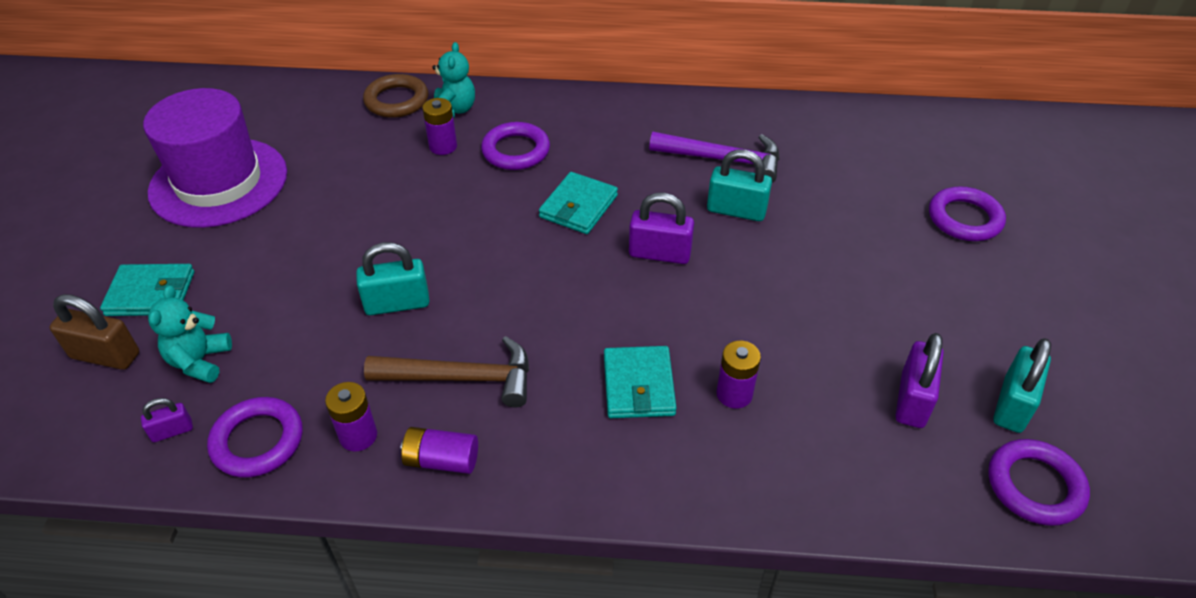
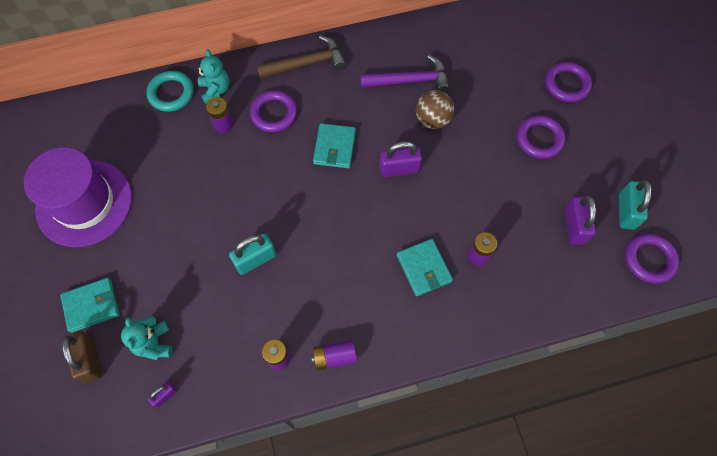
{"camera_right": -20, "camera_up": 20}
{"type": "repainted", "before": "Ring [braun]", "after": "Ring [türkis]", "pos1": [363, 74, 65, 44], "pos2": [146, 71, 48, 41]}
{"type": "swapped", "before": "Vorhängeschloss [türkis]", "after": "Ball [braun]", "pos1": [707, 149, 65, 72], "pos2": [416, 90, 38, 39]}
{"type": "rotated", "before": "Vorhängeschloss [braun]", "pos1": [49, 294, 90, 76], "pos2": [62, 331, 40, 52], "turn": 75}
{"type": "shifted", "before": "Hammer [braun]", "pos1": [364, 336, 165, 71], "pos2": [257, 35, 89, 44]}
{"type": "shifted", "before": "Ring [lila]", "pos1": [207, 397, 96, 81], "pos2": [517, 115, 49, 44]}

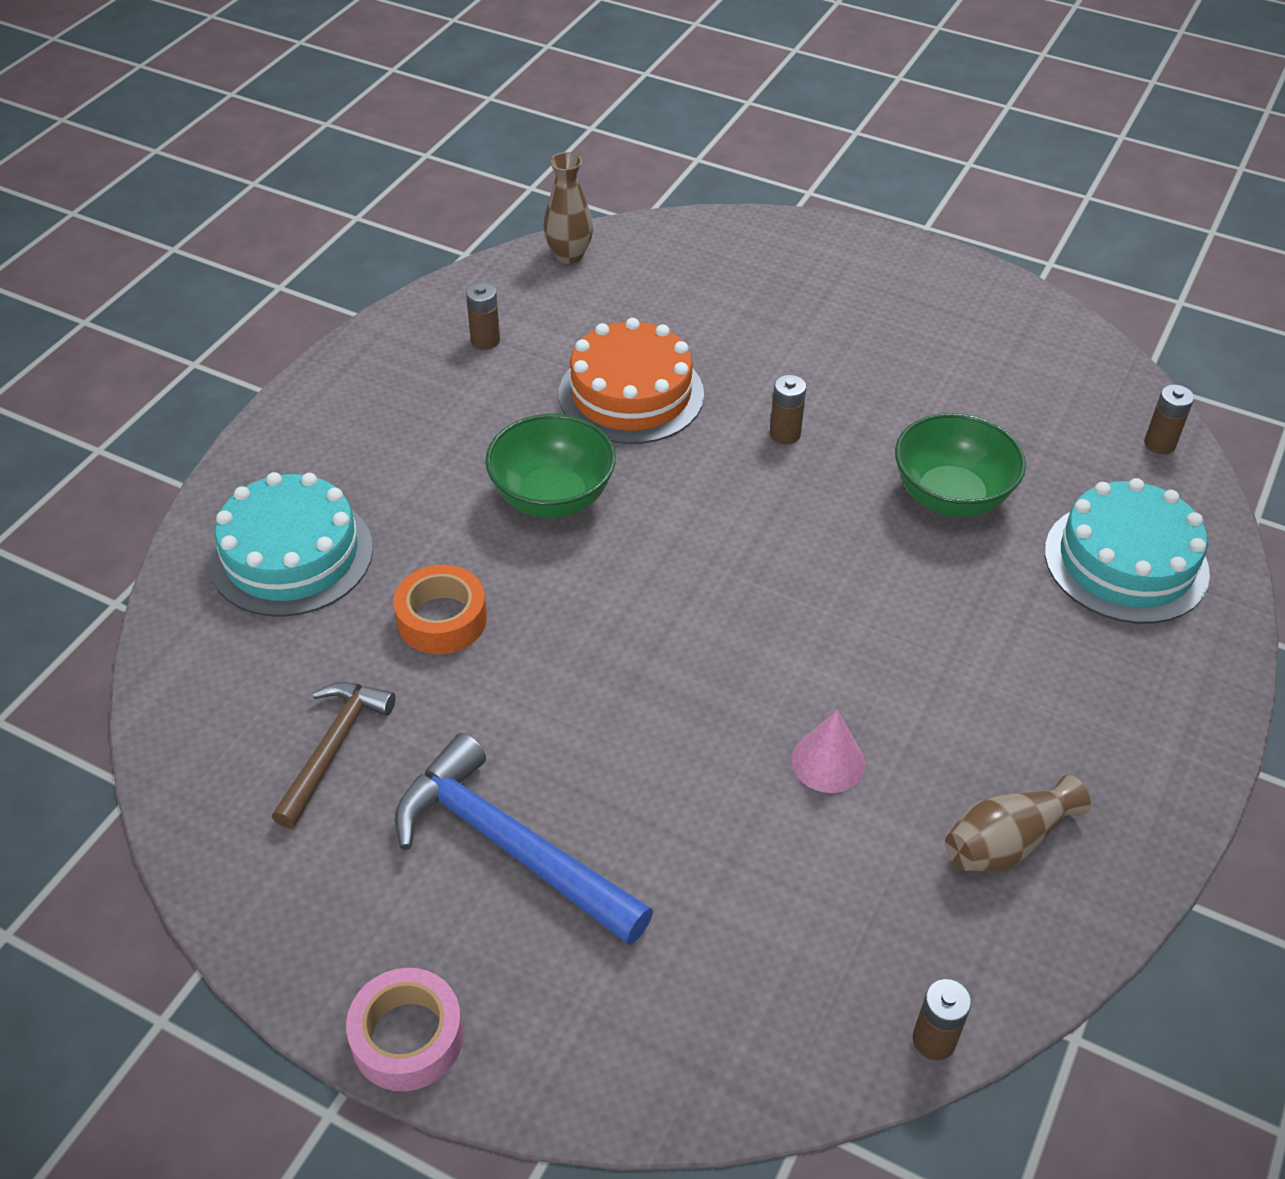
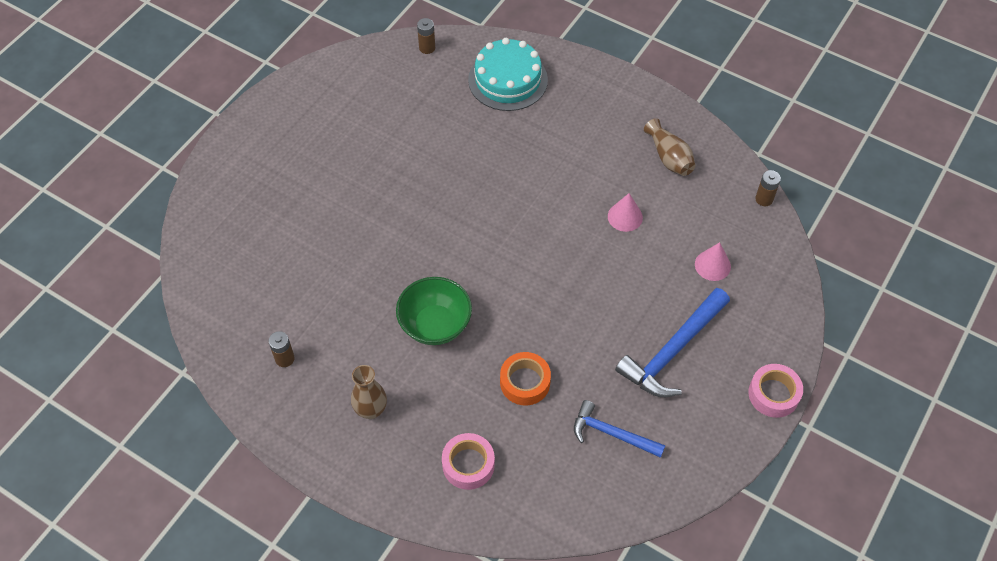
{"camera_right": -85, "camera_up": 10}
{"type": "shifted", "before": "Vase [braun]", "pos1": [543, 152, 50, 112], "pos2": [351, 365, 36, 54]}
{"type": "gone", "before": "Kuchen [orange]", "pos1": [559, 318, 145, 126]}
{"type": "gone", "before": "Batterie [braun]", "pos1": [770, 375, 36, 70]}
{"type": "gone", "before": "Schüssel [grün]", "pos1": [895, 413, 131, 104]}
{"type": "swapped", "before": "Kuchen [türkis]", "after": "Klebeband [rosa]", "pos1": [209, 472, 164, 145], "pos2": [442, 433, 53, 57]}
{"type": "repainted", "before": "Hammer [braun]", "after": "Hammer [blau]", "pos1": [272, 682, 124, 147], "pos2": [574, 400, 91, 58]}
{"type": "new", "after": "Kegel [rosa]", "pos2": [695, 242, 36, 39]}

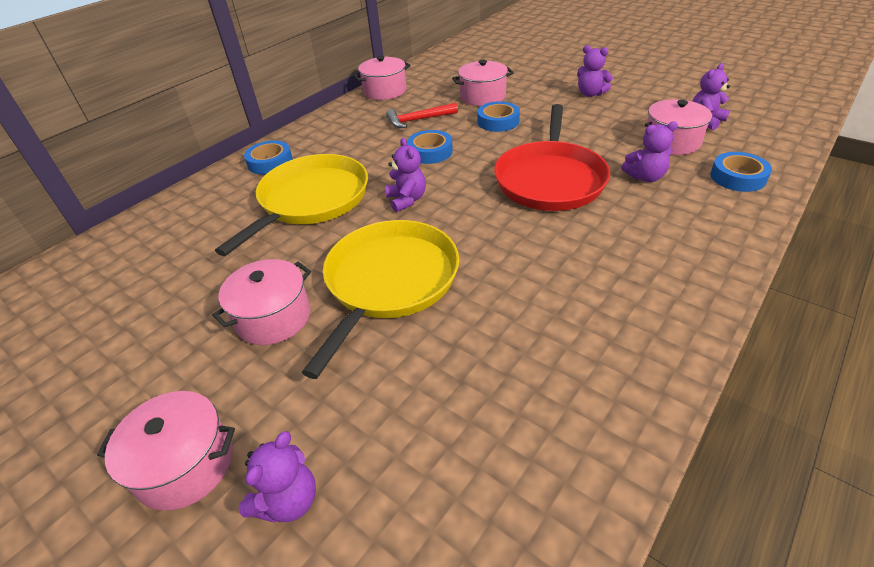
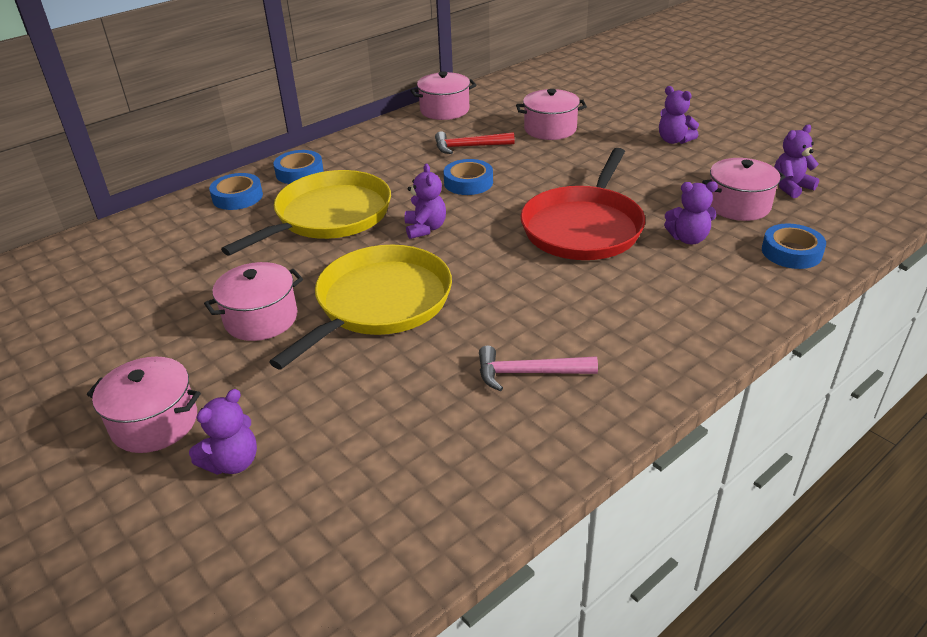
{"camera_right": 10, "camera_up": -5}
{"type": "shifted", "before": "Klebeband [blau]", "pos1": [477, 101, 43, 31], "pos2": [209, 173, 54, 37]}
{"type": "new", "after": "Hammer [rosa]", "pos2": [479, 346, 119, 45]}

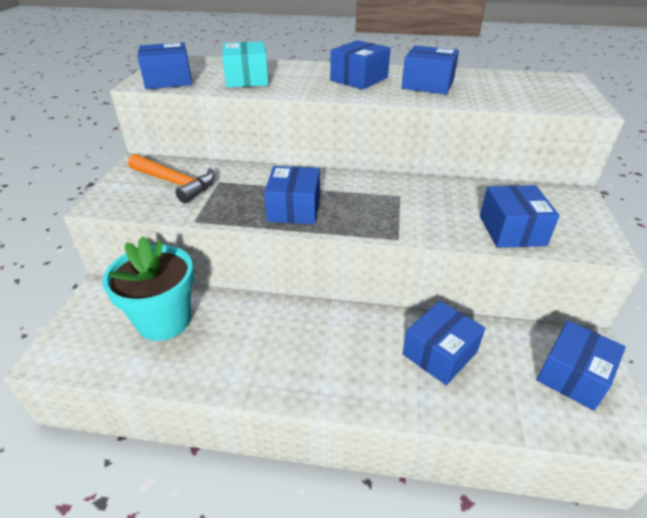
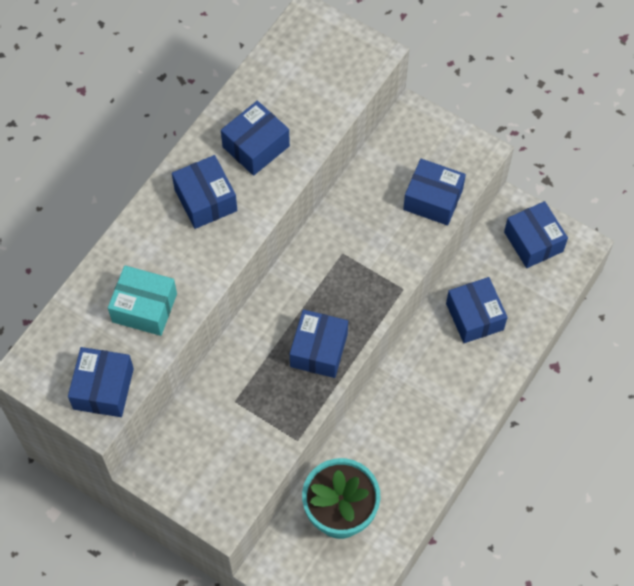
{"camera_right": -65, "camera_up": 25}
{"type": "gone", "before": "Hammer [orange]", "pos1": [128, 154, 87, 49]}
{"type": "rotated", "before": "Schachtel [blau]", "pos1": [264, 166, 56, 58], "pos2": [290, 309, 58, 69], "turn": 75}

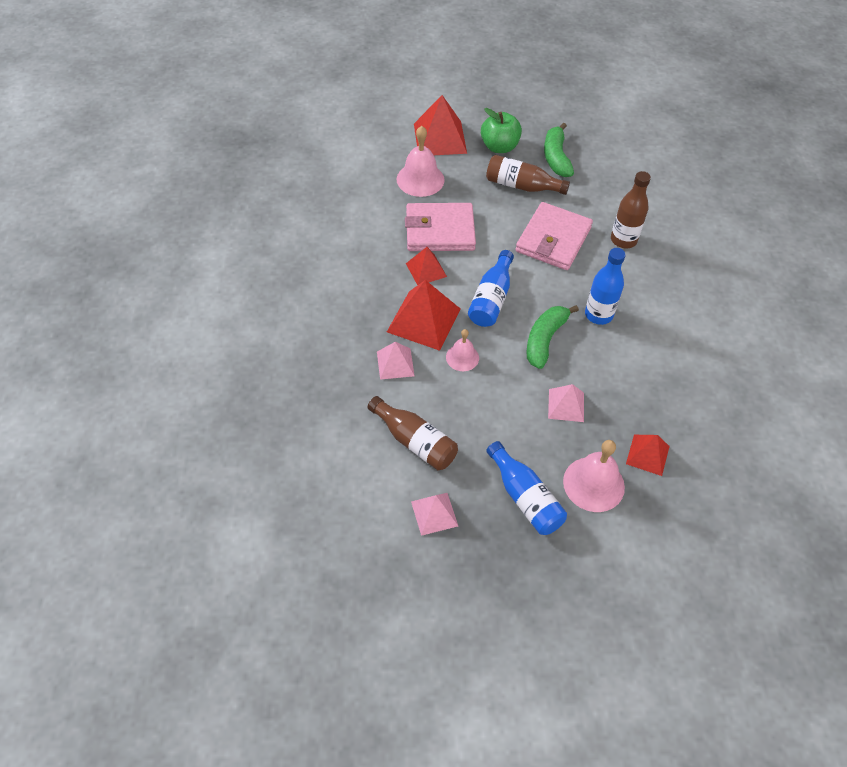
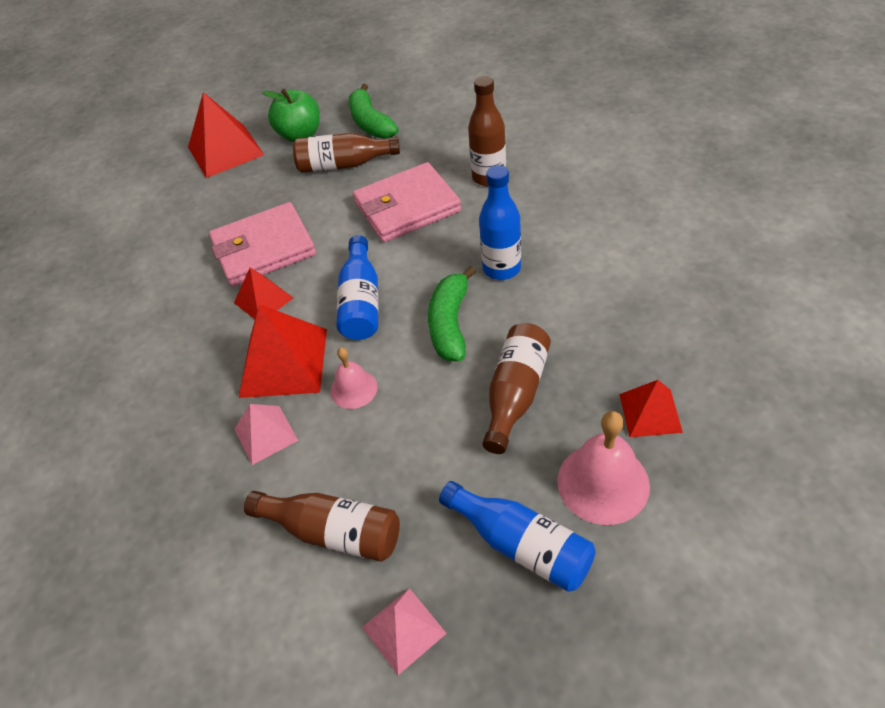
{"camera_right": -15, "camera_up": -5}
{"type": "gone", "before": "Glocke [rosa]", "pos1": [396, 126, 49, 71]}
{"type": "rotated", "before": "Geldbörse [rosa]", "pos1": [515, 202, 78, 68], "pos2": [353, 162, 108, 80], "turn": 60}
{"type": "swapped", "before": "Pyramide [rosa]", "after": "Flasche [braun]", "pos1": [548, 384, 36, 38], "pos2": [482, 323, 69, 131]}

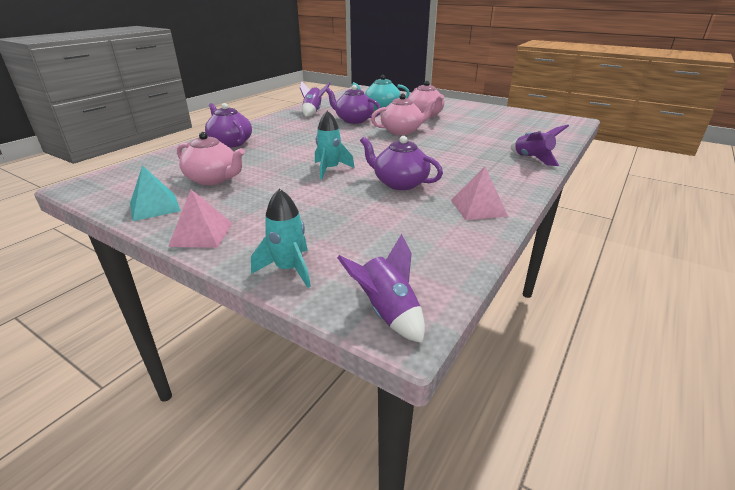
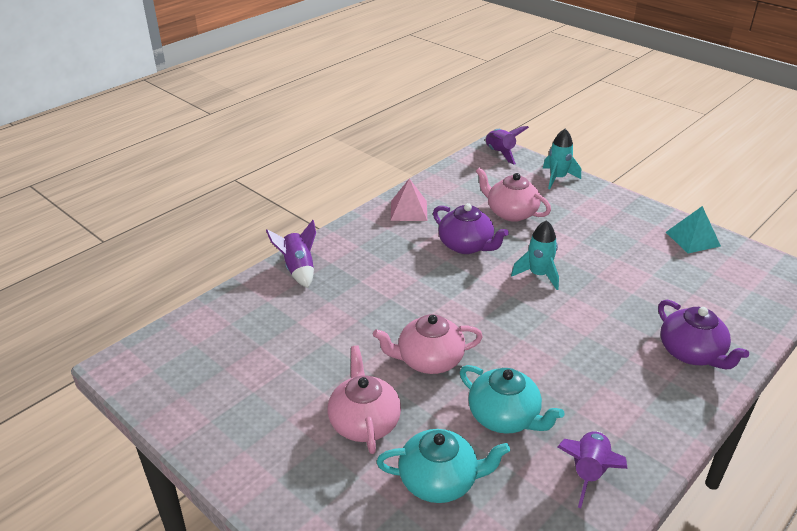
{"camera_right": -170, "camera_up": 5}
{"type": "repainted", "before": "Teekanne [lila]", "after": "Teekanne [türkis]", "pos1": [325, 85, 56, 39], "pos2": [460, 365, 105, 69]}
{"type": "shifted", "before": "Teekanne [rosa]", "pos1": [177, 132, 68, 53], "pos2": [476, 167, 75, 55]}
{"type": "gone", "before": "Pyramide [rosa]", "pos1": [168, 190, 64, 58]}

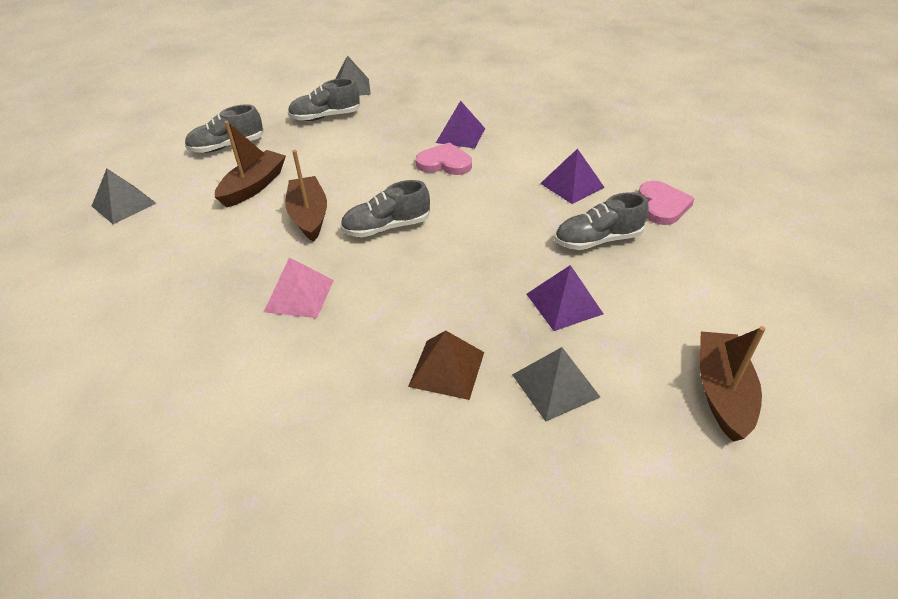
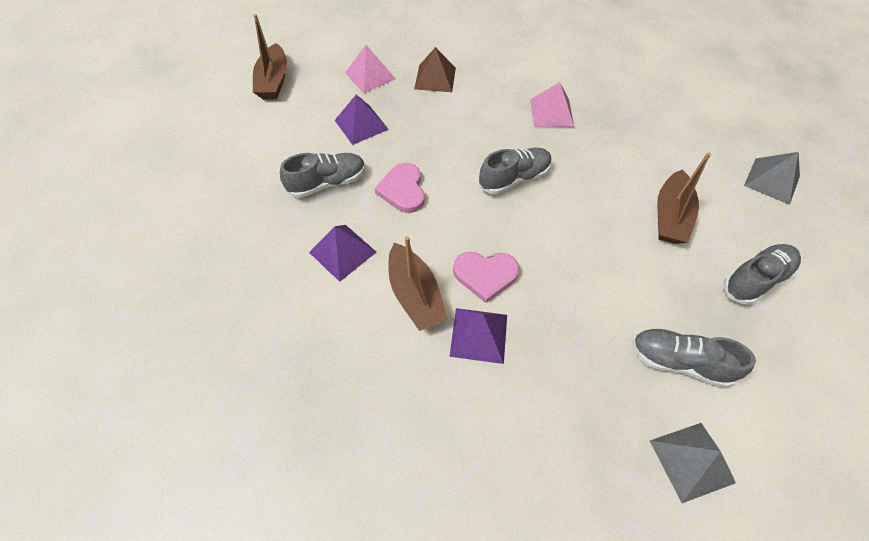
{"camera_right": 170, "camera_up": 15}
{"type": "rotated", "before": "Schuh [grau]", "pos1": [288, 78, 73, 43], "pos2": [632, 328, 124, 60], "turn": -135}
{"type": "shifted", "before": "Boot [braun]", "pos1": [285, 150, 42, 92], "pos2": [388, 236, 60, 95]}
{"type": "shifted", "before": "Herz [rosa]", "pos1": [638, 181, 57, 44], "pos2": [374, 163, 51, 50]}
{"type": "repainted", "before": "Pyramide [grau]", "after": "Pyramide [rosa]", "pos1": [512, 347, 88, 75], "pos2": [345, 45, 51, 48]}

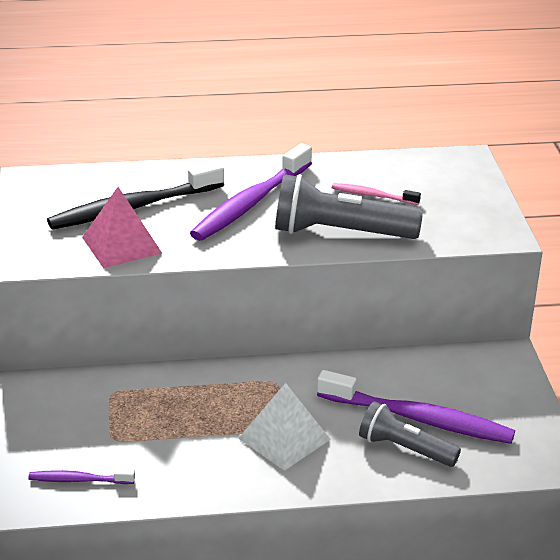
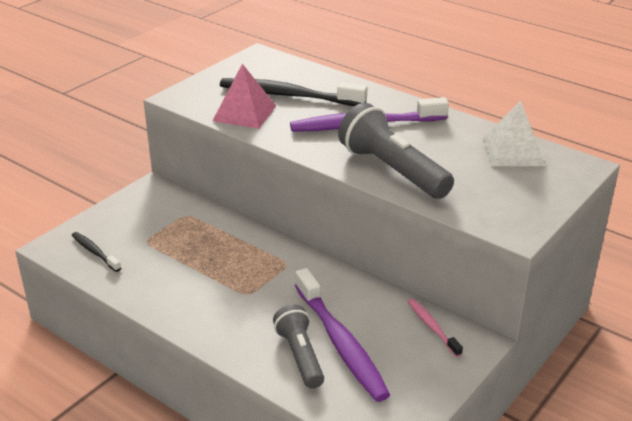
{"camera_right": 45, "camera_up": 0}
{"type": "shifted", "before": "Zahnbürste [rosa]", "pos1": [332, 183, 89, 22], "pos2": [408, 299, 55, 58]}
{"type": "shifted", "before": "Pyramide [weiß]", "pos1": [238, 383, 93, 88], "pos2": [483, 100, 62, 66]}
{"type": "repainted", "before": "Zahnbürste [lila]", "after": "Zahnbürste [schwarz]", "pos1": [28, 469, 107, 15], "pos2": [72, 232, 49, 40]}

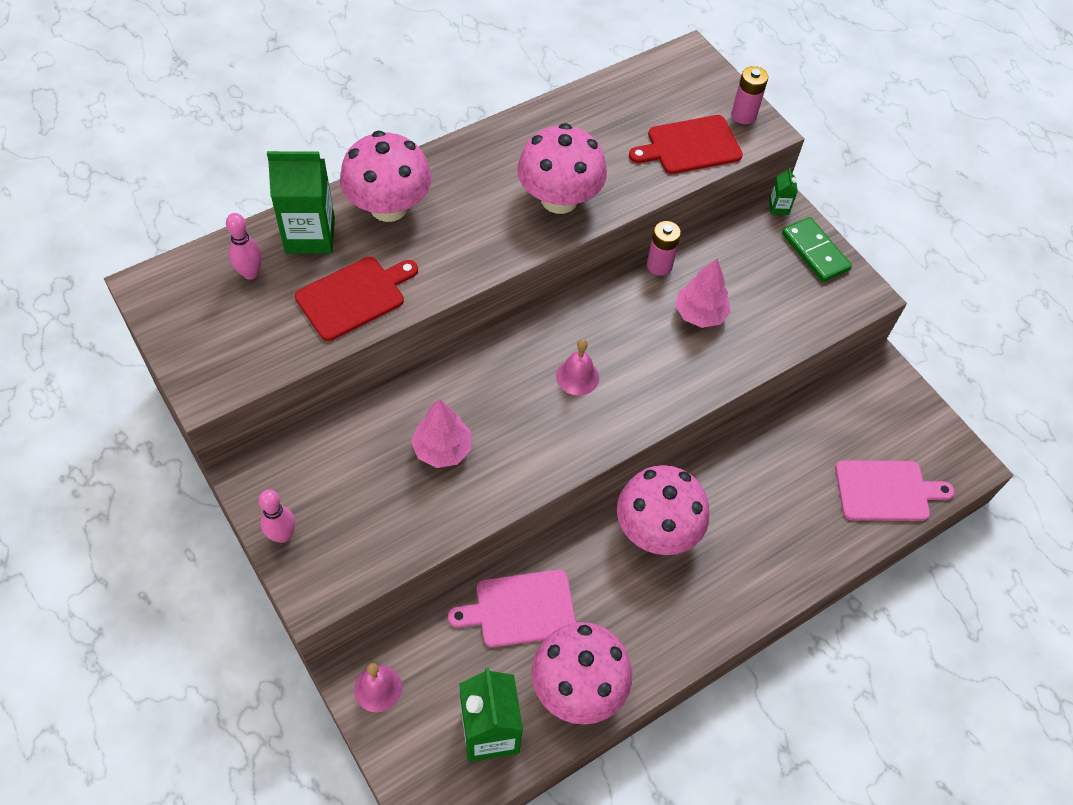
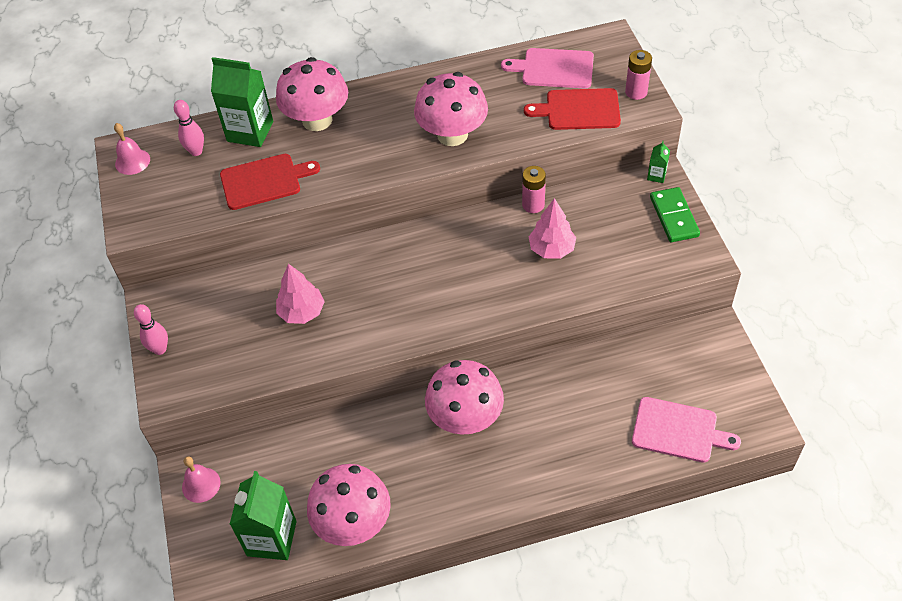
{"camera_right": 25, "camera_up": -5}
{"type": "shifted", "before": "Glocke [rosa]", "pos1": [556, 339, 43, 56], "pos2": [114, 123, 36, 52]}
{"type": "shifted", "before": "Schneidebrett [rosa]", "pos1": [448, 570, 128, 77], "pos2": [501, 48, 93, 41]}

